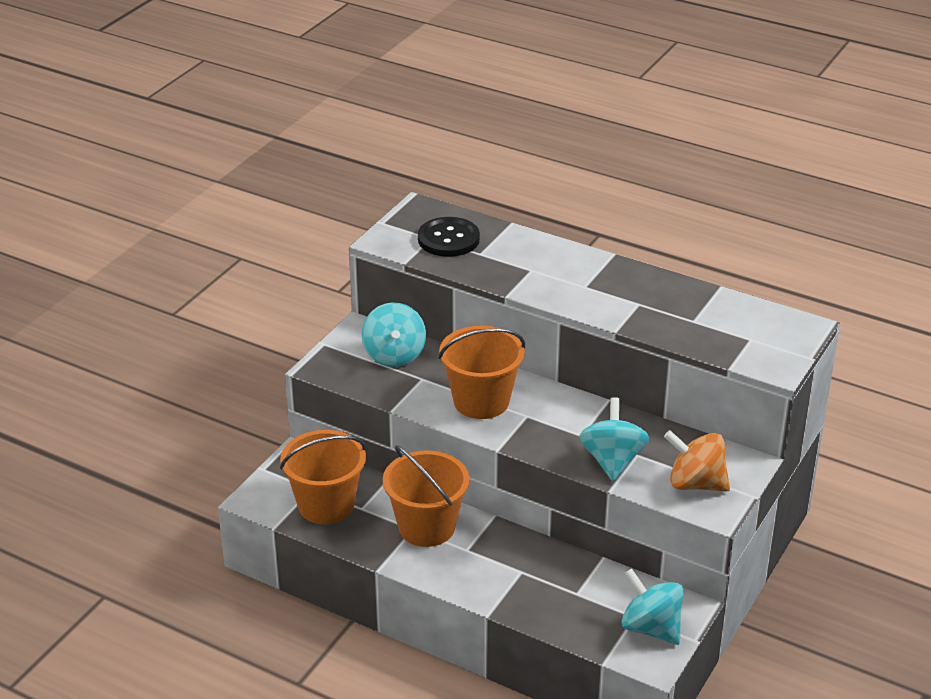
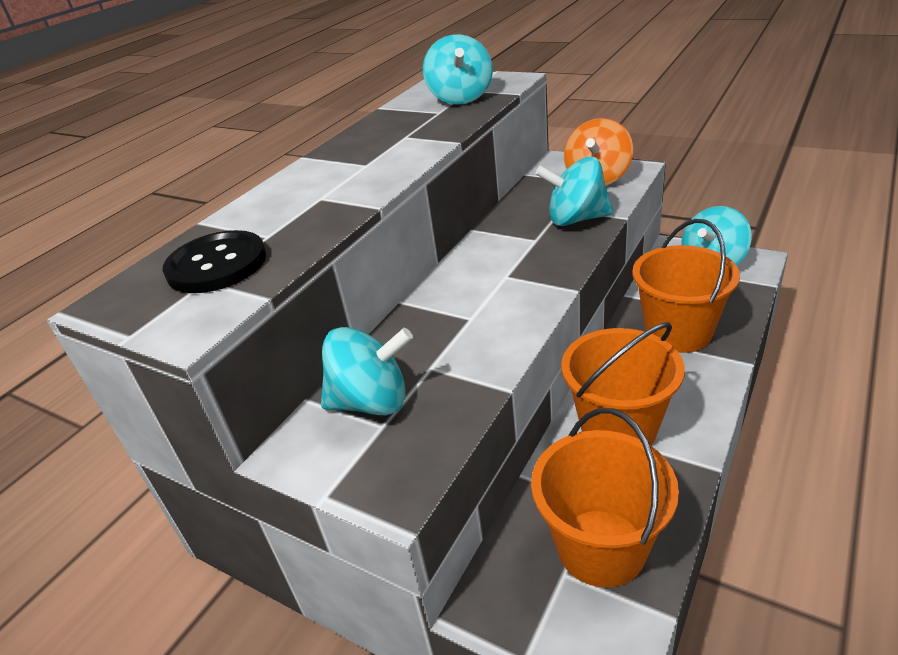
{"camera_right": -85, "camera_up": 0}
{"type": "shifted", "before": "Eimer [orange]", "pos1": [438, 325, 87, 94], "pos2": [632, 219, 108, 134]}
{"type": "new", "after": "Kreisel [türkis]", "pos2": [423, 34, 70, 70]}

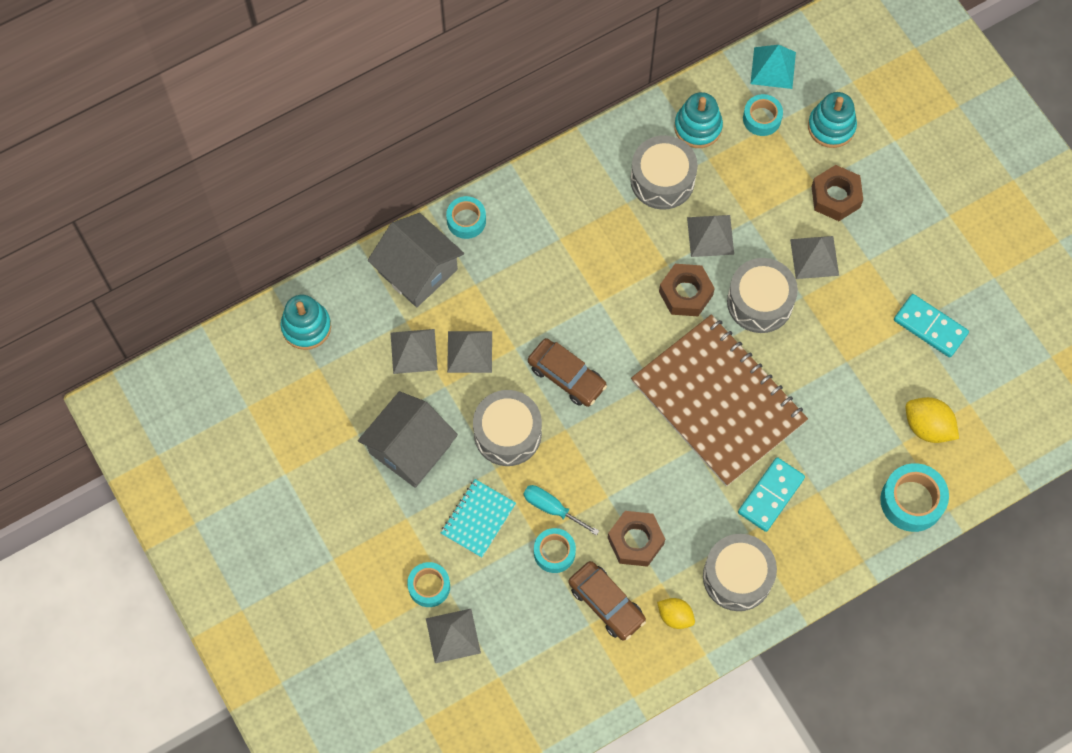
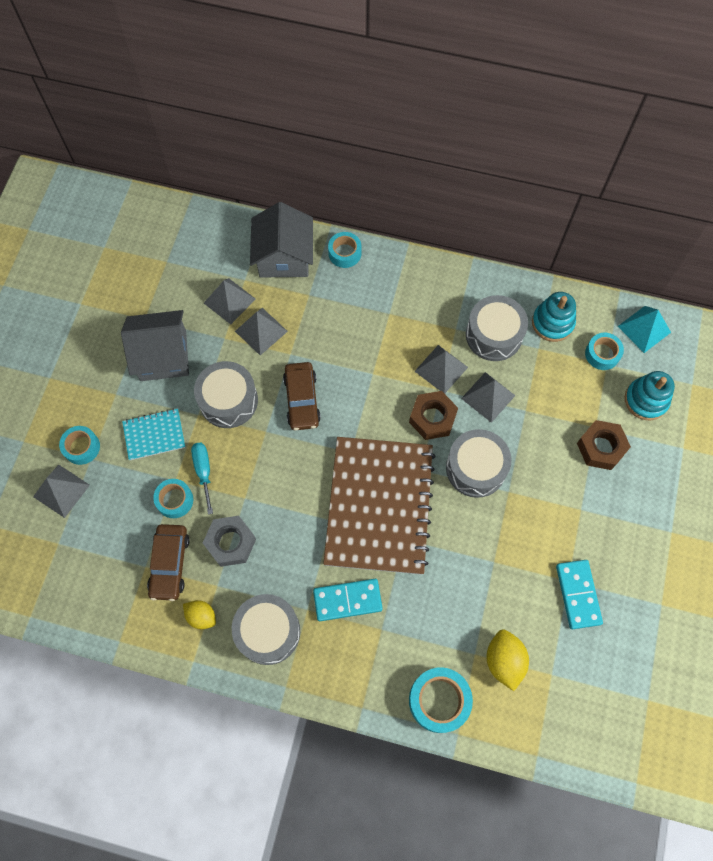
{"camera_right": 45, "camera_up": 0}
{"type": "shifted", "before": "Pyramide [grau]", "pos1": [790, 236, 49, 43], "pos2": [415, 345, 53, 49]}
{"type": "gone", "before": "Stapelspielzeug [türkis]", "pos1": [280, 295, 51, 55]}
{"type": "repainted", "before": "Sechskantmutter [braun]", "after": "Sechskantmutter [grau]", "pos1": [608, 511, 57, 56], "pos2": [203, 516, 53, 51]}
{"type": "rotated", "before": "Zitrone [gelb]", "pos1": [657, 598, 38, 31], "pos2": [183, 600, 33, 29], "turn": -45}

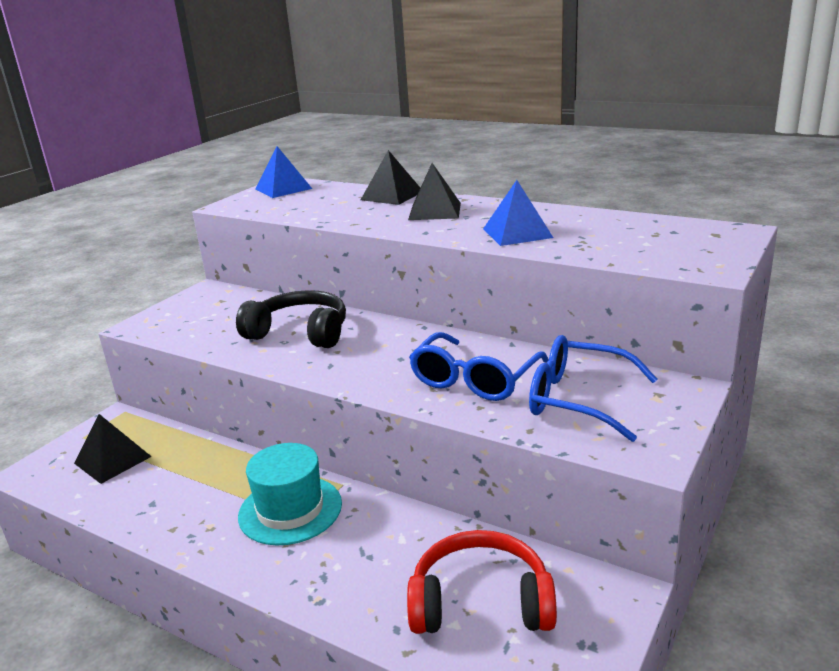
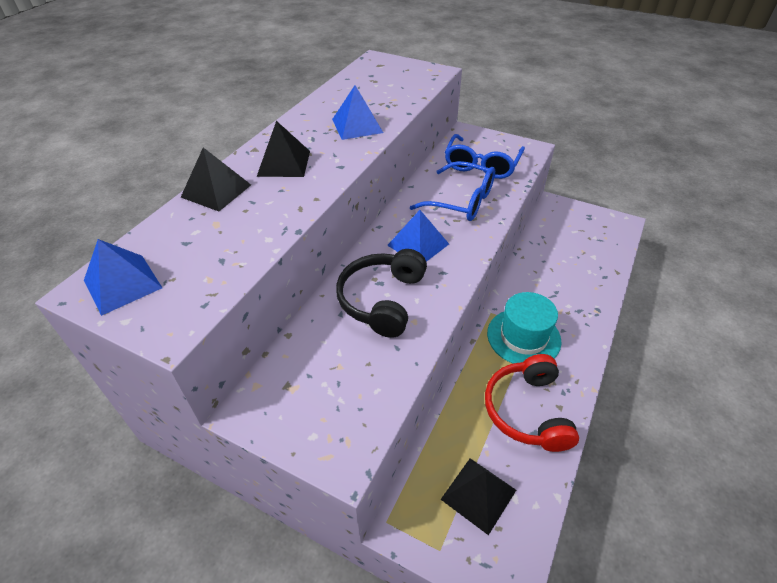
{"camera_right": -95, "camera_up": 20}
{"type": "shifted", "before": "Kopfhörer [rot]", "pos1": [407, 530, 150, 104], "pos2": [485, 354, 94, 98]}
{"type": "new", "after": "Pyramide [blau]", "pos2": [387, 210, 62, 52]}

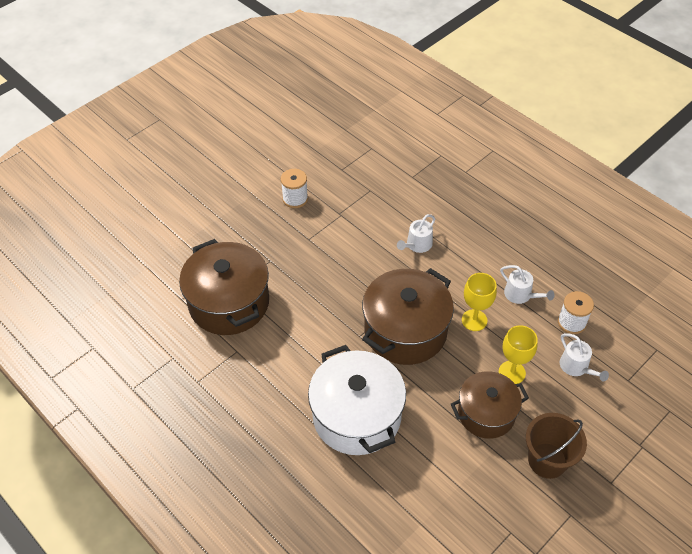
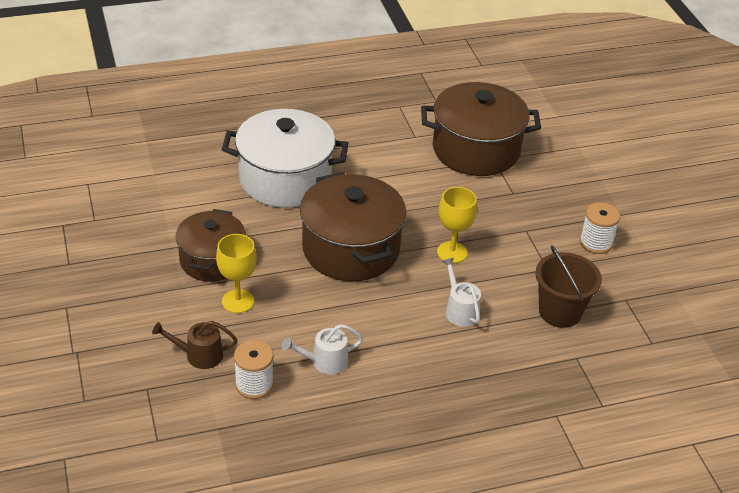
{"camera_right": 115, "camera_up": -10}
{"type": "shifted", "before": "Kelch [gelb]", "pos1": [462, 273, 35, 58], "pos2": [437, 187, 40, 76]}
{"type": "repainted", "before": "Gießkanne [weiß]", "after": "Gießkanne [braun]", "pos1": [560, 333, 49, 48], "pos2": [152, 321, 86, 48]}
{"type": "shifted", "before": "Eimer [braun]", "pos1": [526, 413, 61, 66], "pos2": [535, 245, 67, 83]}

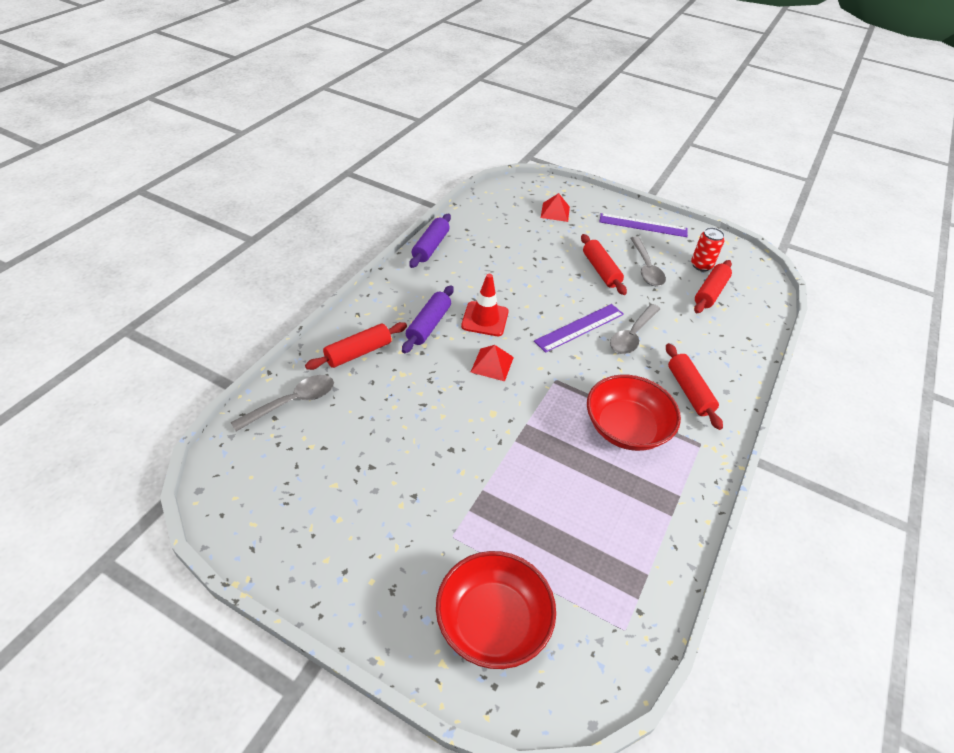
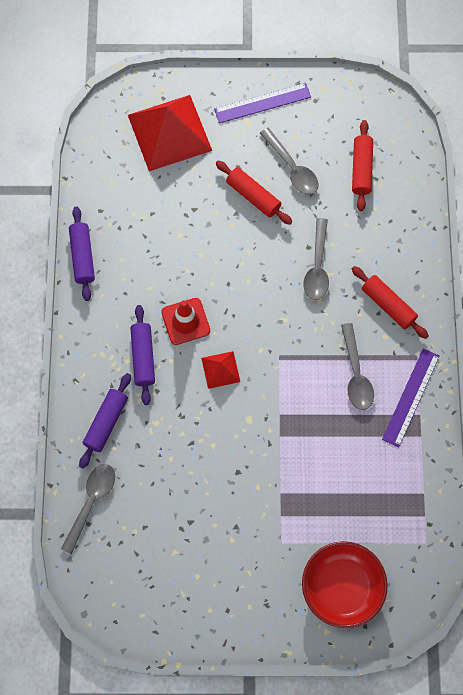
{"camera_right": -25, "camera_up": 25}
{"type": "scaled", "before": "Pyramide [rot]", "pos1": [541, 193, 29, 29], "pos2": [128, 95, 84, 76], "scale": 2.16}
{"type": "gone", "before": "Dose [rot]", "pos1": [691, 227, 34, 44]}
{"type": "shifted", "before": "Lineal [lila]", "pos1": [534, 304, 90, 49], "pos2": [382, 348, 58, 99]}
{"type": "repainted", "before": "Nudelholz [rot]", "after": "Nudelholz [lila]", "pos1": [305, 322, 102, 48], "pos2": [79, 373, 52, 95]}
{"type": "swapped", "before": "Schüssel [rot]", "after": "Löffel [grau]", "pos1": [587, 375, 94, 76], "pos2": [341, 323, 33, 87]}

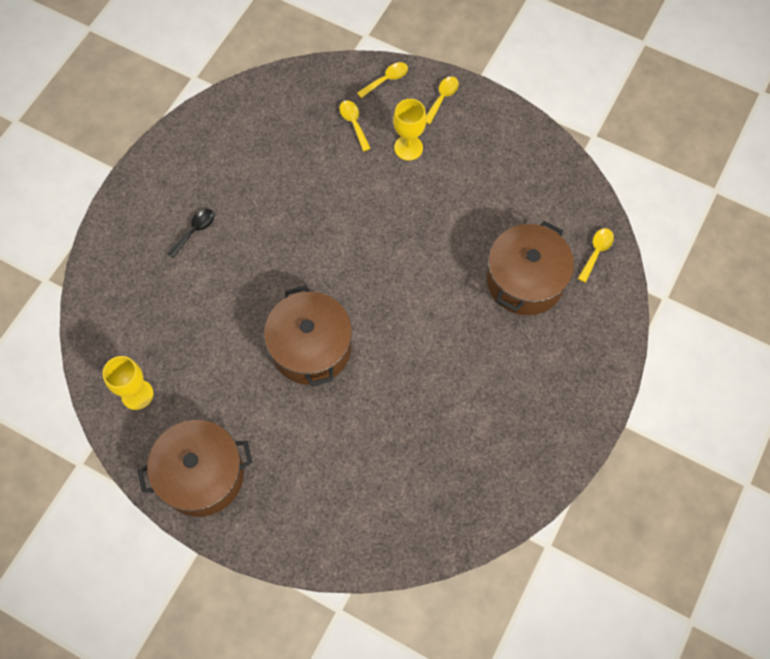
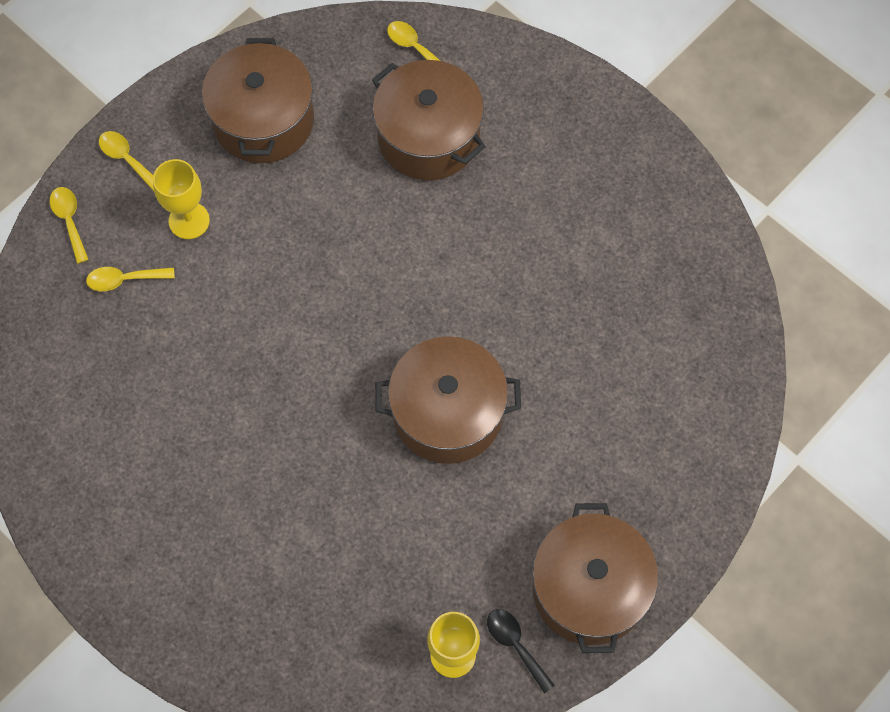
{"camera_right": -75, "camera_up": 0}
{"type": "shifted", "before": "Löffel [schwarz]", "pos1": [167, 209, 47, 49], "pos2": [487, 609, 68, 84]}
{"type": "new", "after": "Kochtopf [braun]", "pos2": [202, 38, 112, 125]}

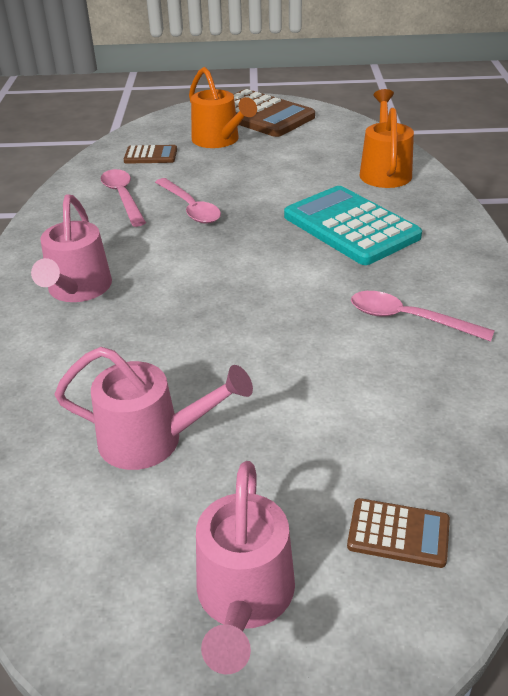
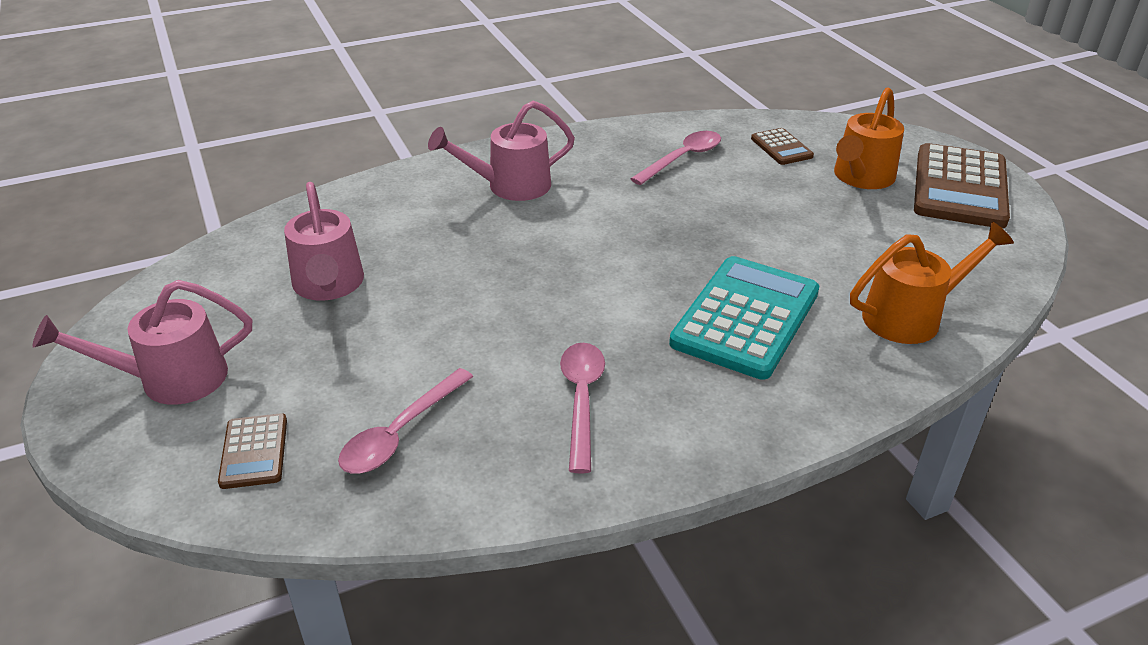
{"camera_right": 65, "camera_up": 0}
{"type": "shifted", "before": "Löffel [rosa]", "pos1": [155, 178, 66, 46], "pos2": [338, 368, 136, 105]}

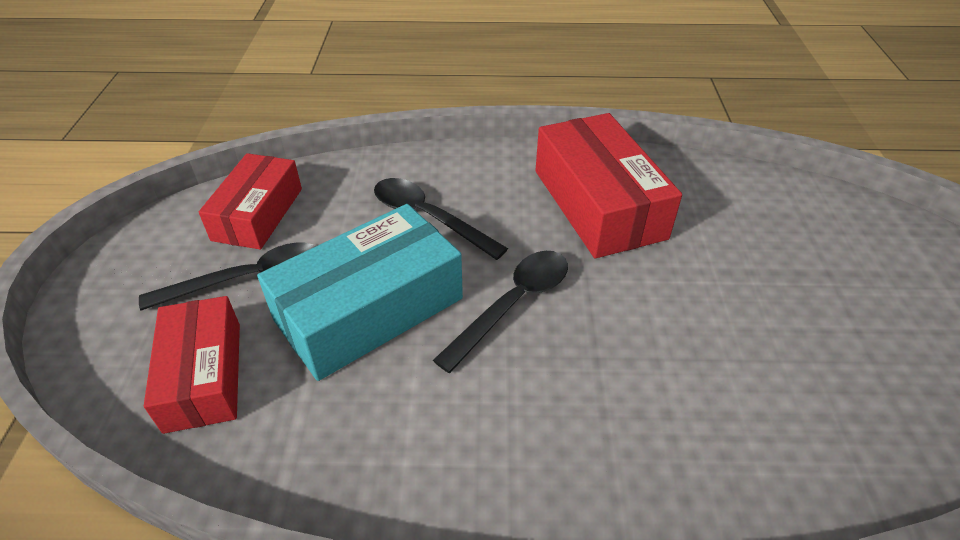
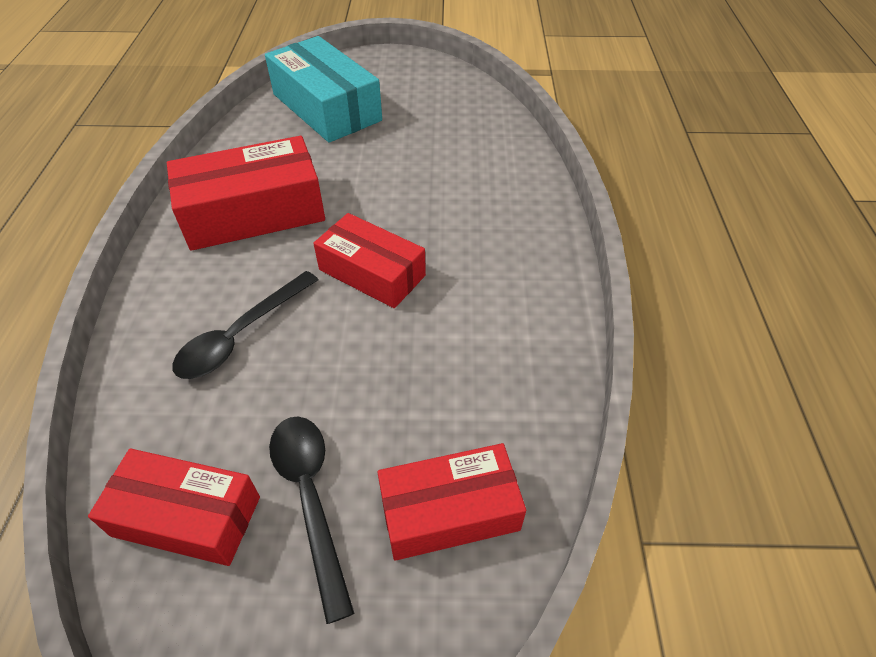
{"camera_right": -90, "camera_up": 5}
{"type": "shifted", "before": "Schachtel [türkis]", "pos1": [257, 204, 206, 177], "pos2": [265, 36, 117, 107]}
{"type": "swapped", "before": "Löffel [schwarz]", "after": "Schachtel [rot]", "pos1": [433, 251, 135, 122], "pos2": [313, 213, 113, 95]}

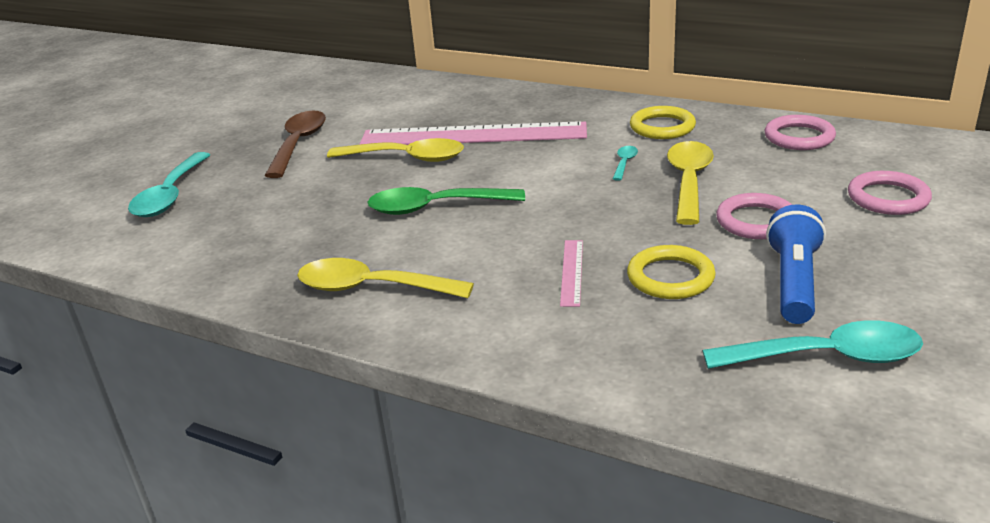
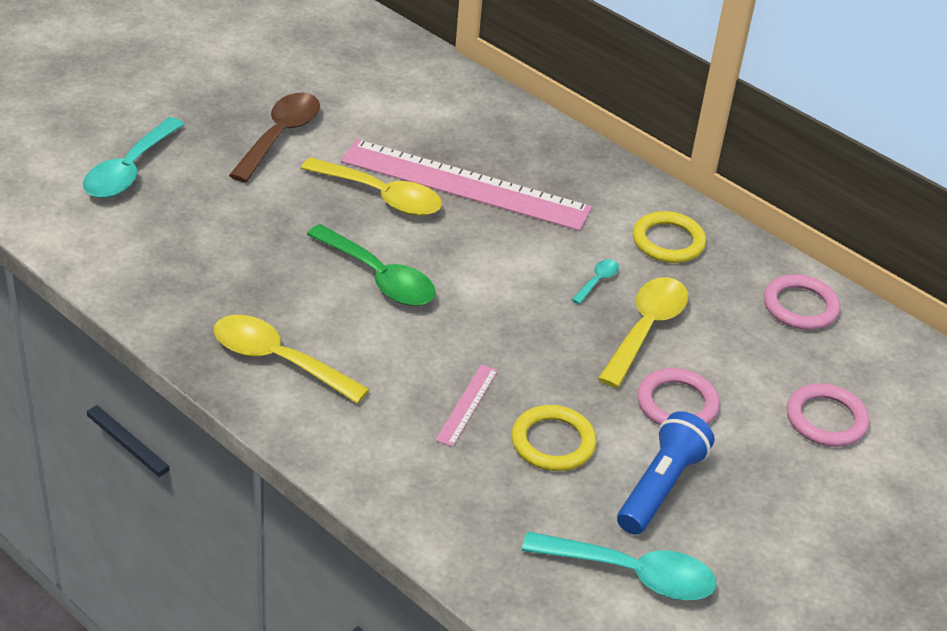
{"camera_right": 10, "camera_up": 10}
{"type": "rotated", "before": "Löffel [grün]", "pos1": [367, 187, 158, 28], "pos2": [307, 224, 129, 82], "turn": -150}

